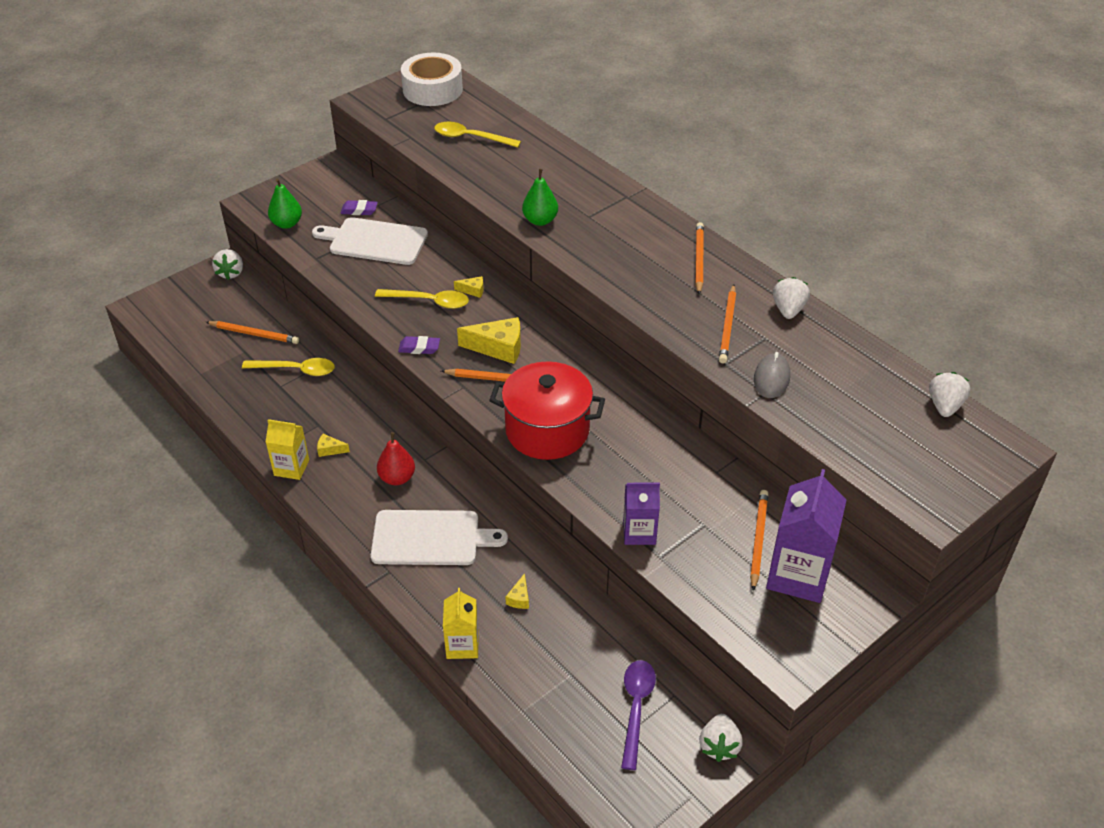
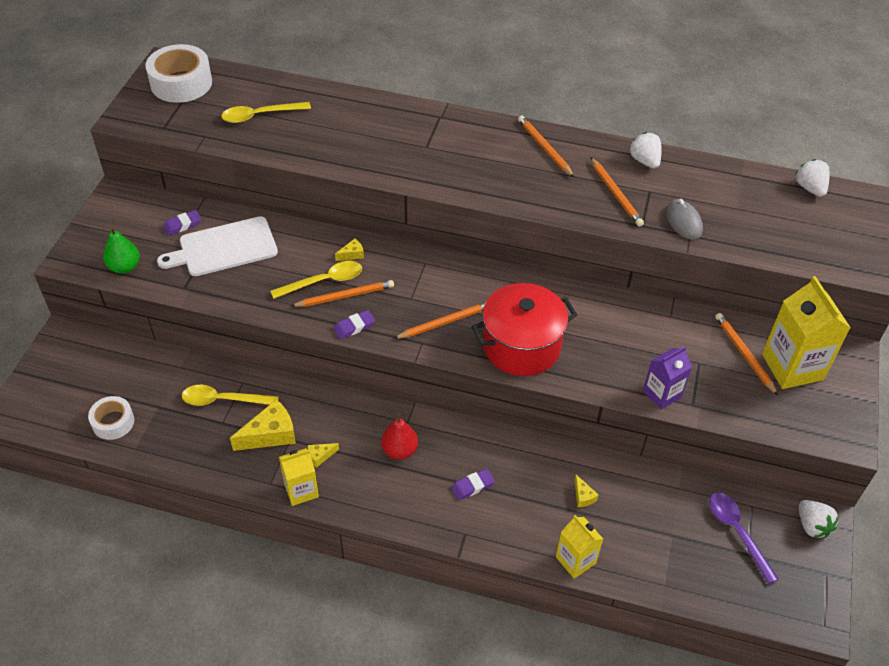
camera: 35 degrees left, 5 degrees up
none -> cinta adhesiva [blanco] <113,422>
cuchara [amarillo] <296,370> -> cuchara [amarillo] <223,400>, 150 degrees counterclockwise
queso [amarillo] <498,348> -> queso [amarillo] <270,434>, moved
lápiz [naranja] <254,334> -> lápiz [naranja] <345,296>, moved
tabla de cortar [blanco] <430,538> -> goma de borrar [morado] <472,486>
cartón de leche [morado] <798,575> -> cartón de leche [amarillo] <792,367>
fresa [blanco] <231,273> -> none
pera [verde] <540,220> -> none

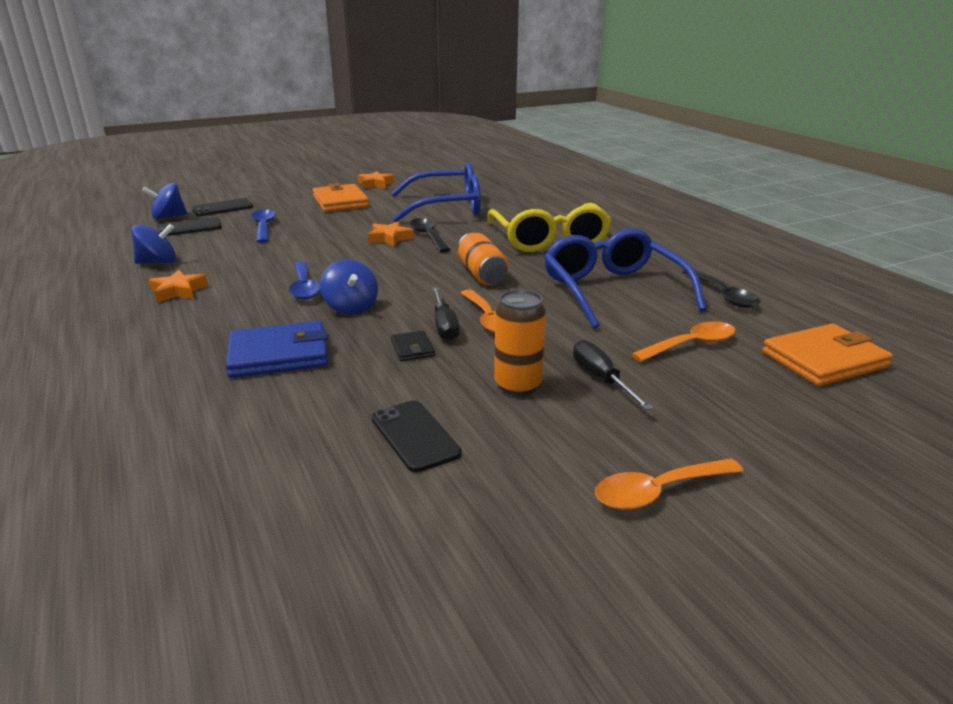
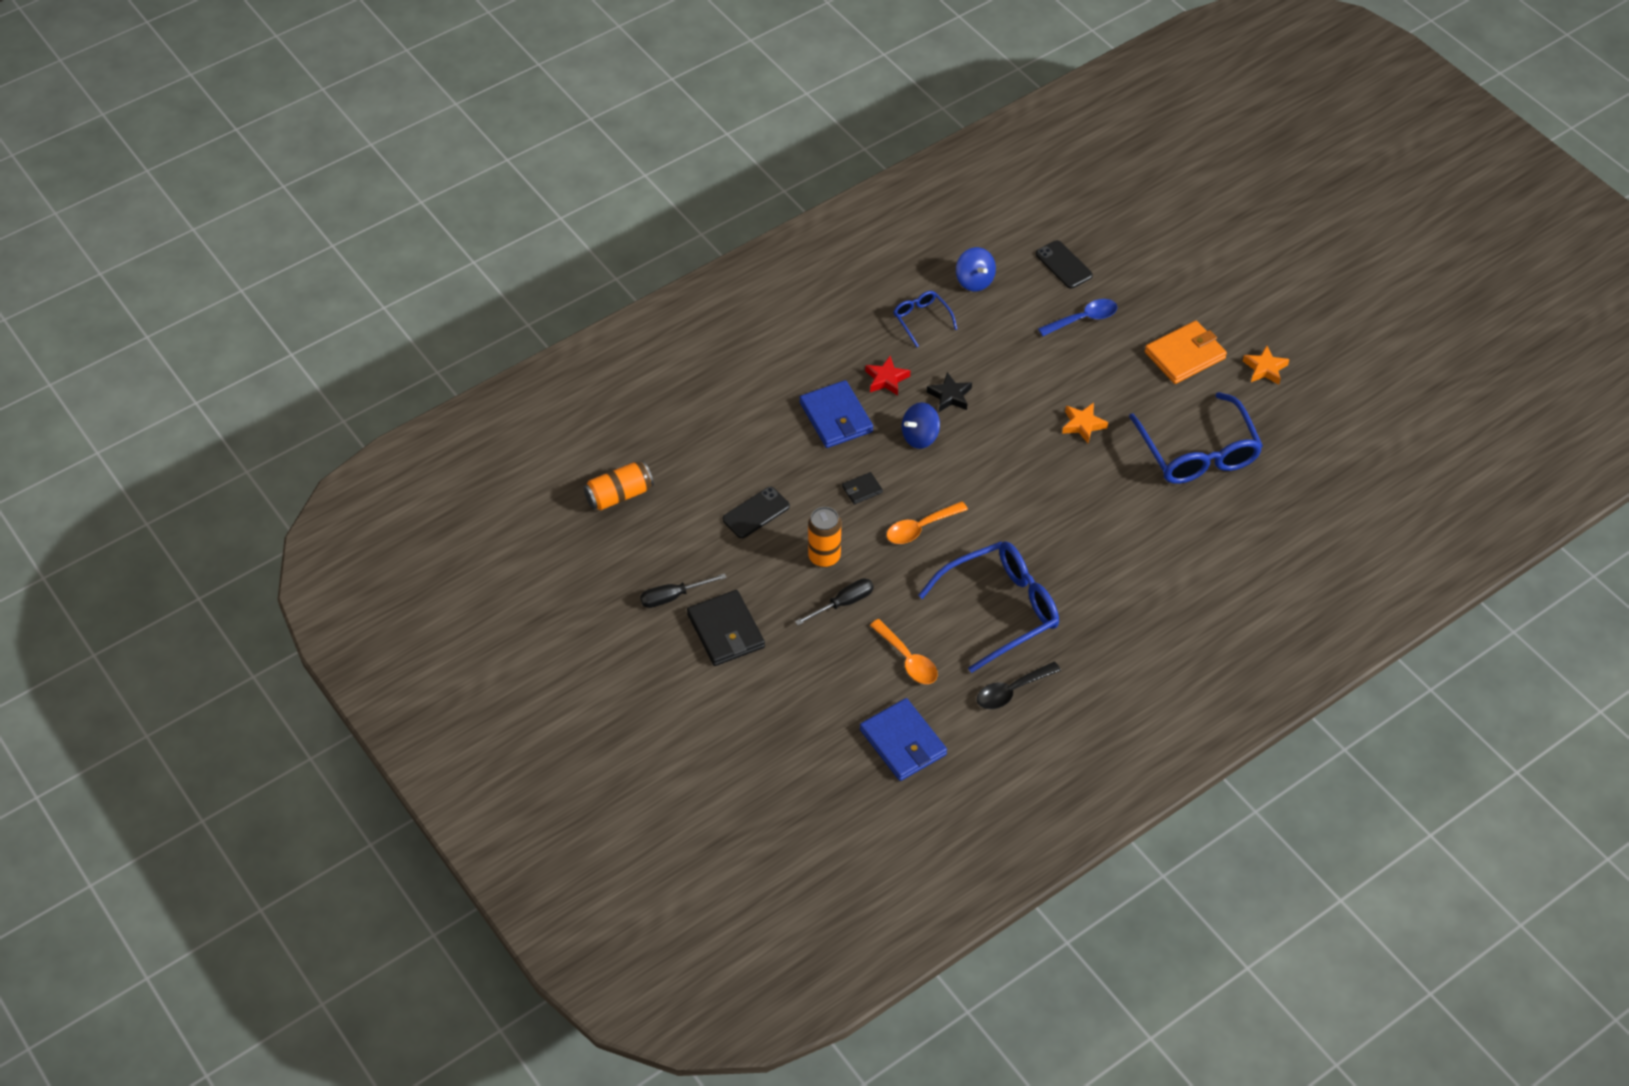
camera: 80 degrees right, 25 degrees up
lata [naranja] <482,274> -> lata [naranja] <619,495>, moved
destornillador [negro] <444,325> -> destornillador [negro] <673,597>, moved
cuchara [naranja] <658,492> -> cartera [negro] <725,631>
cartera [naranja] <824,360> -> cartera [azul] <903,742>
none -> estrella [rojo] <886,379>
estrella [naranja] <178,291> -> gafas [azul] <921,319>
cuchara [azul] <304,287> -> estrella [negro] <950,396>
peonza [azul] <168,217> -> none
móvil [negro] <222,208> -> none
cuchara [negro] <428,236> -> none
gafas [amarillo] <549,239> -> none

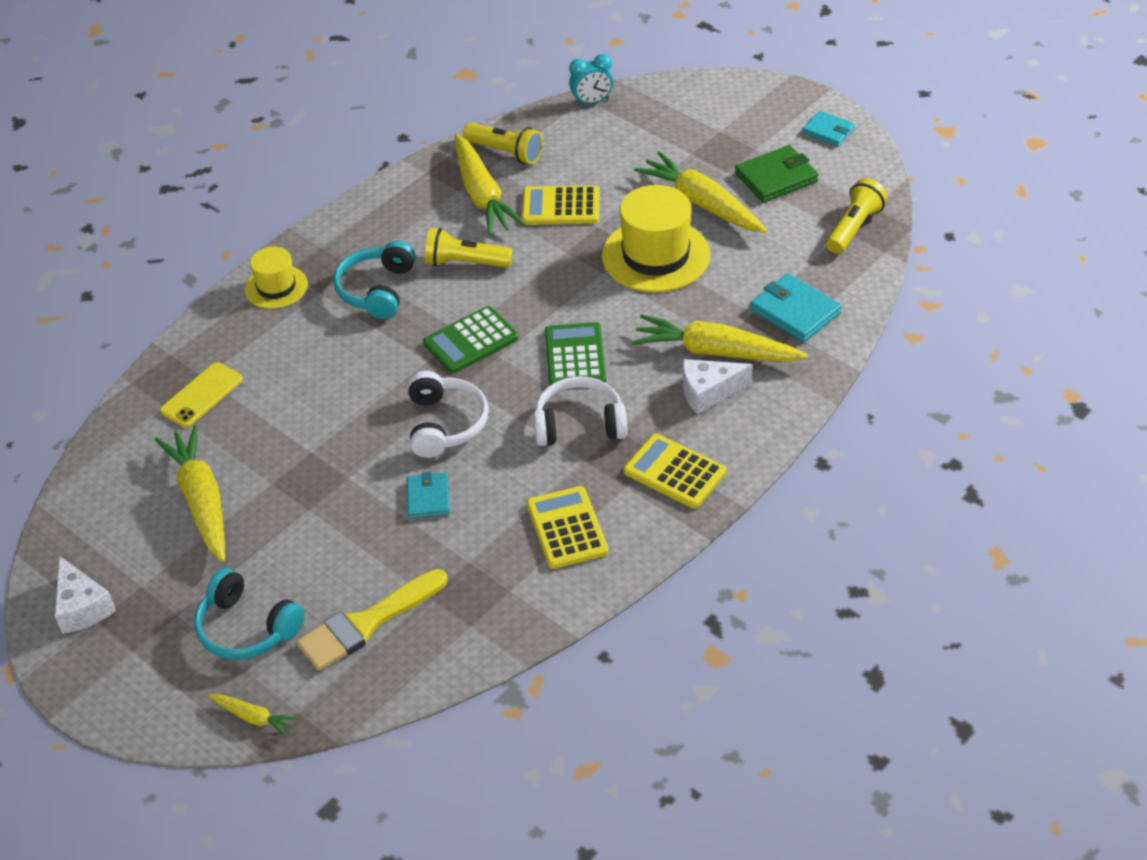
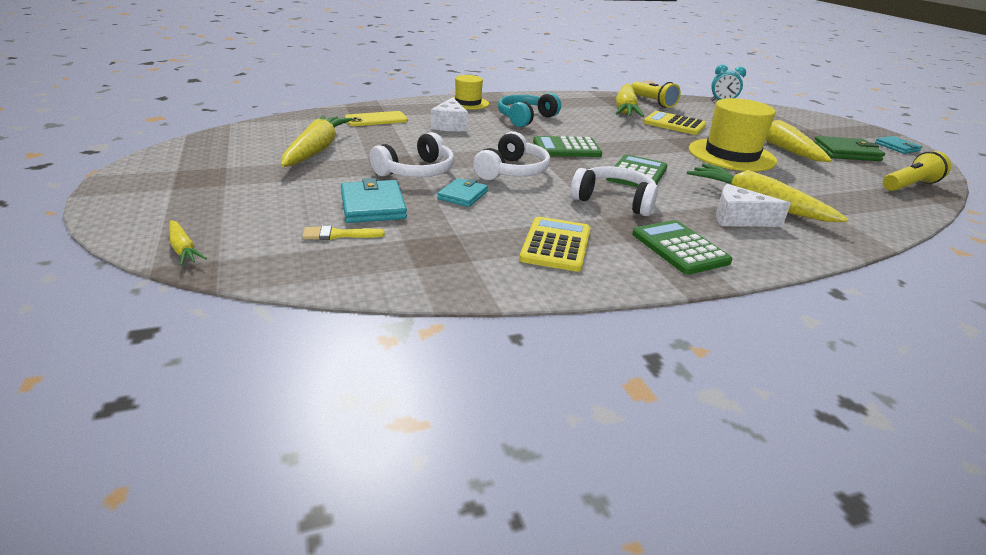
camera: 25 degrees right, 15 degrees down
pincel [amarillo] <366,623> -> pincel [amarillo] <338,235>, x0.50
cartera [turquesa] <795,311> -> cartera [turquesa] <373,205>, moved
none -> auriculares [blanco] <417,172>
queso [blanco] <82,607> -> queso [blanco] <450,125>, moved
calculadora [amarillo] <674,472> -> calculadora [verde] <679,248>
auriculares [turquesa] <246,628> -> none
lámpara de mano [amarillo] <465,263> -> none

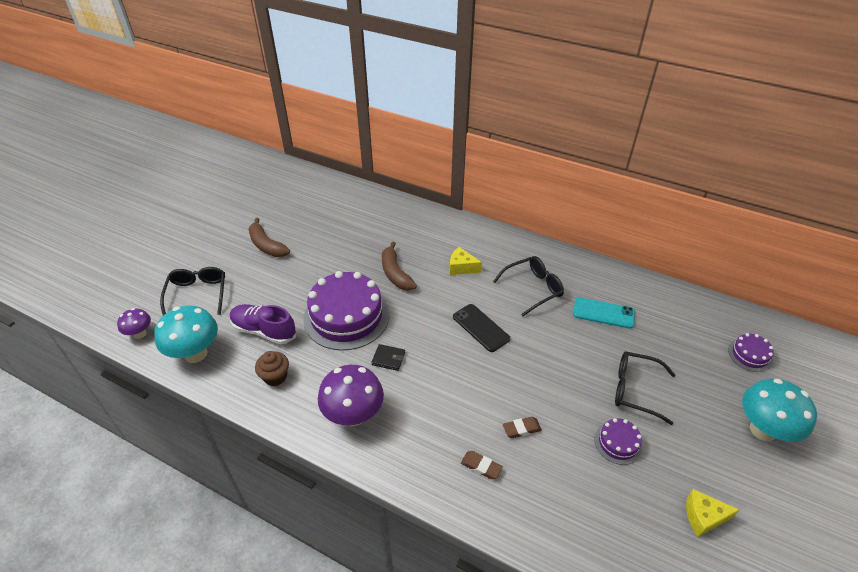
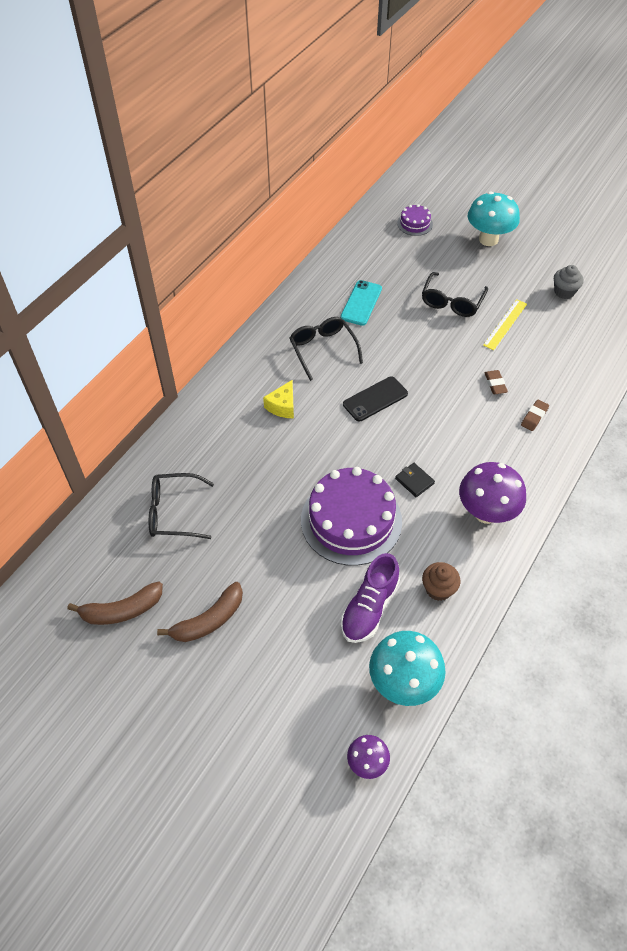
camera: 85 degrees left, 10 degrees up
plátano [marrón] <395,273> -> plátano [marrón] <122,610>, moved
gafas [negro] <197,294> -> gafas [negro] <174,512>, moved
cartera [negro] <388,358> -> cartera [negro] <414,481>, 60 degrees counterclockwise
tarta [morado] <618,443> -> regla [amarillo] <505,324>
queso [amarillo] <703,517> -> magdalena [gris] <564,292>

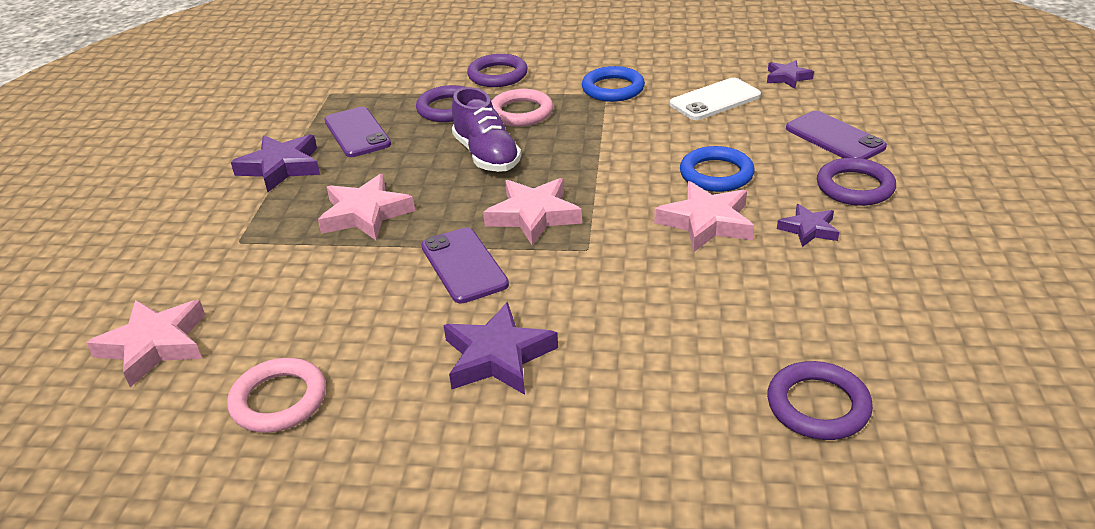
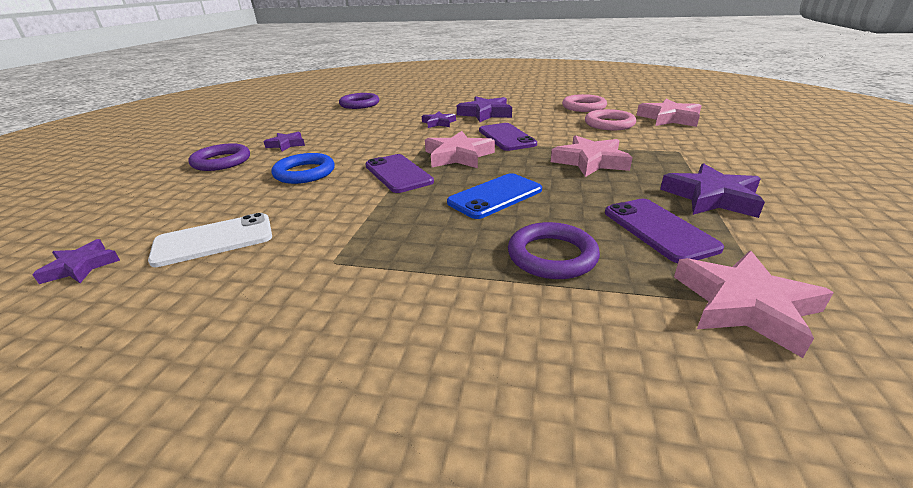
camera: 175 degrees left, 5 degrees down
móvil [morado] <834,138> -> móvil [morado] <398,174>, moved
none -> estrella [morado] <439,123>
zapato [morado] <486,155> -> móvil [azul] <495,196>
anillo [rosa] <521,112> -> anillo [rosa] <609,124>, moved
estrella [rosa] <706,222> -> estrella [rosa] <744,305>, moved
anillo [morado] <497,75> -> none
anillo [azul] <613,89> -> none

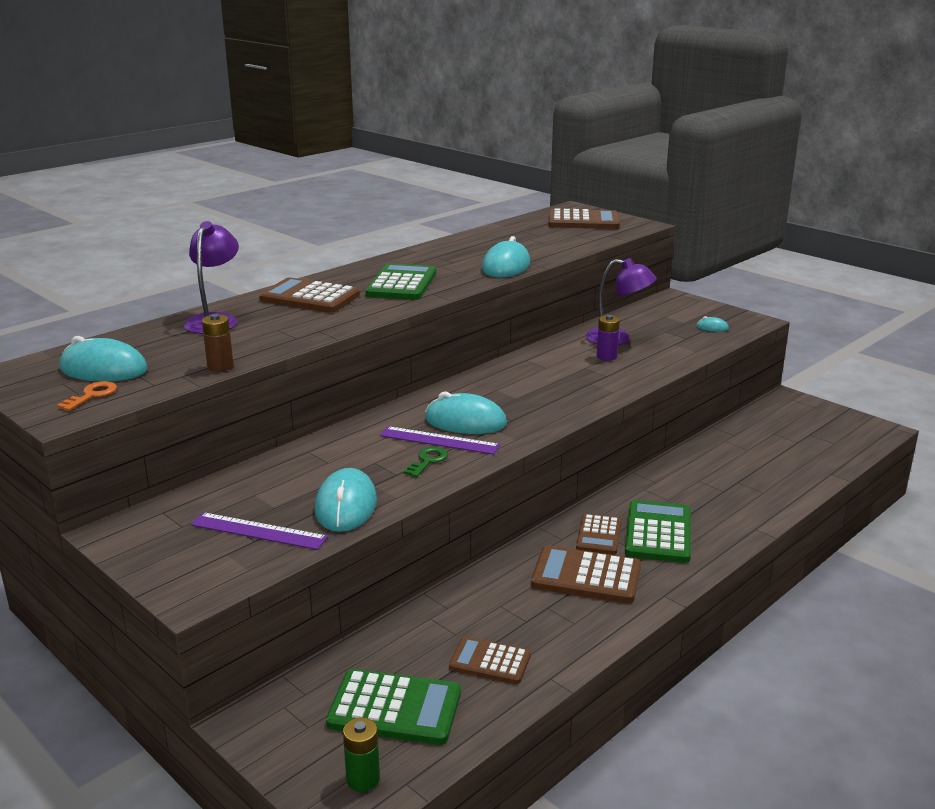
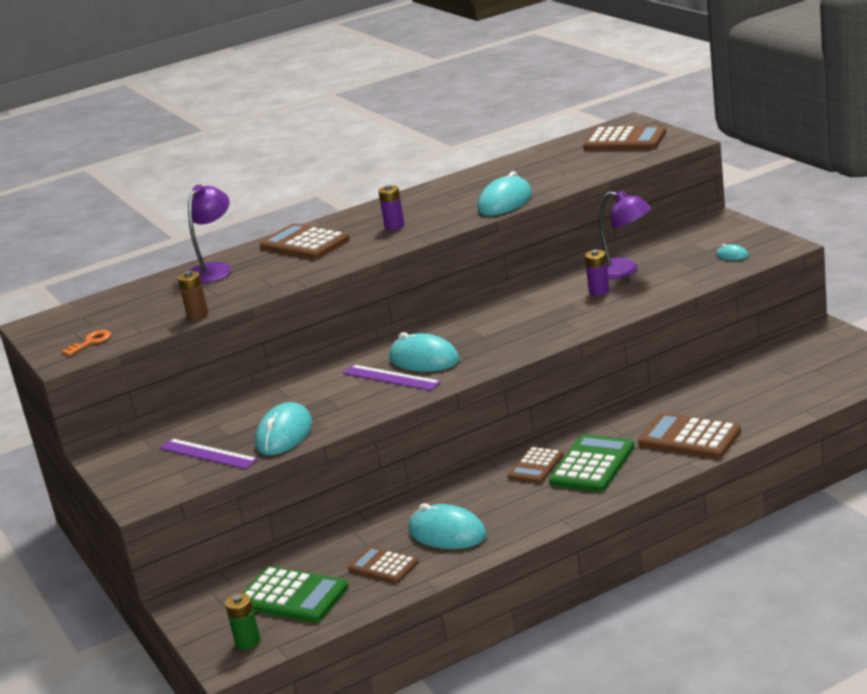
camera: 20 degrees right, 0 degrees up
calculadora [verde] <401,284> -> pila [morado] <394,226>
ratón [turquesa] <103,369> -> ratón [turquesa] <447,533>, moved
calculadora [marrón] <586,576> -> calculadora [marrón] <689,438>, moved
llave [verde] <428,461> -> none

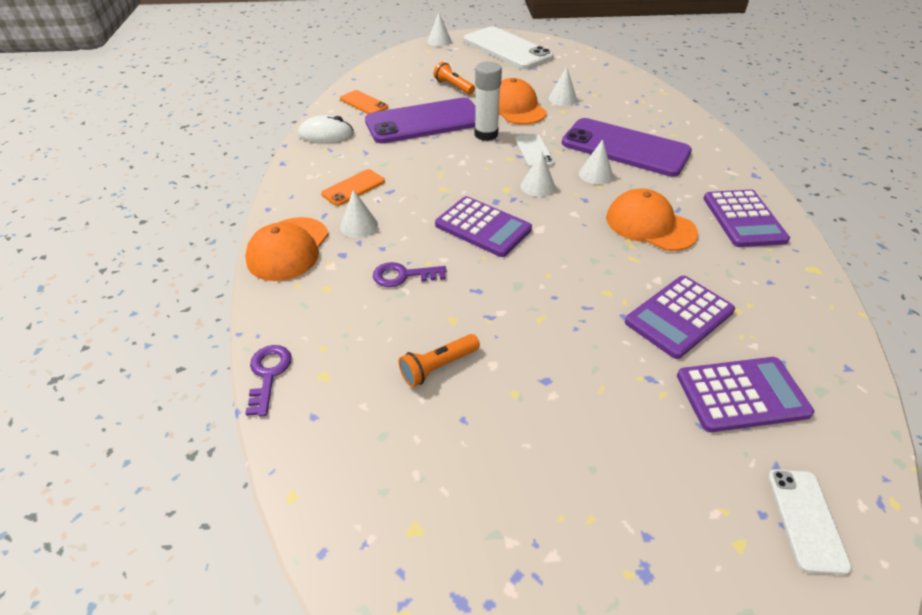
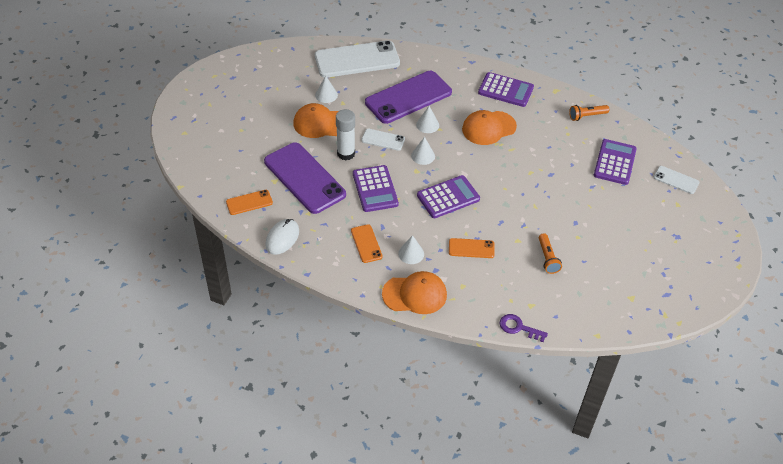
camera: 65 degrees left, 5 degrees up
móvil [morado] <424,121> -> móvil [morado] <304,178>, 45 degrees counterclockwise
móvil [blanco] <507,49> -> móvil [blanco] <357,60>, moved
calculadora [morado] <679,317> -> calculadora [morado] <375,189>, moved
gorra [naranja] <288,249> -> gorra [naranja] <415,294>, 45 degrees counterclockwise
llave [morado] <403,276> -> móvil [naranja] <471,248>
lámpara de mano [naranja] <453,86> -> lámpara de mano [naranja] <586,116>, moved
cono [blanco] <439,41> -> none

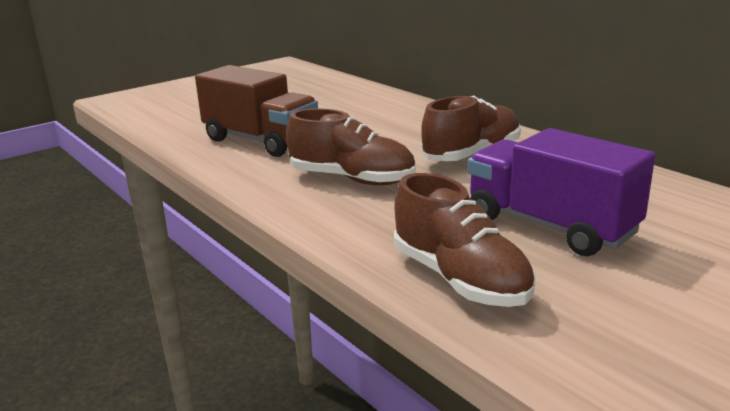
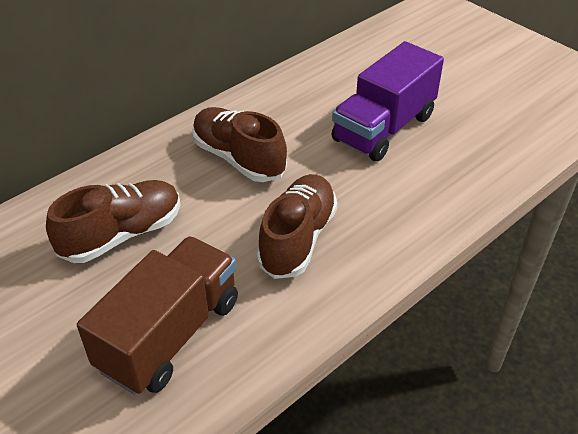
camera: 95 degrees left, 20 degrees up
zapato [marrón] <459,279> -> zapato [marrón] <122,235>, moved

